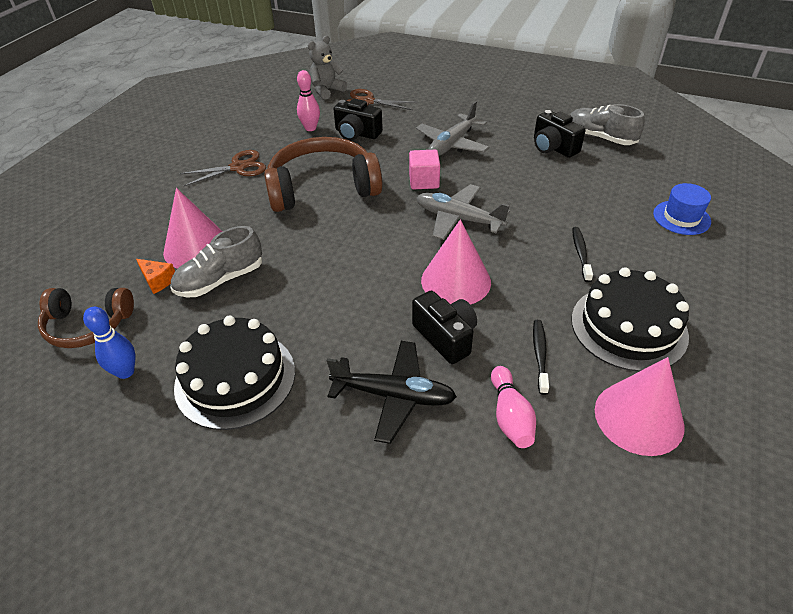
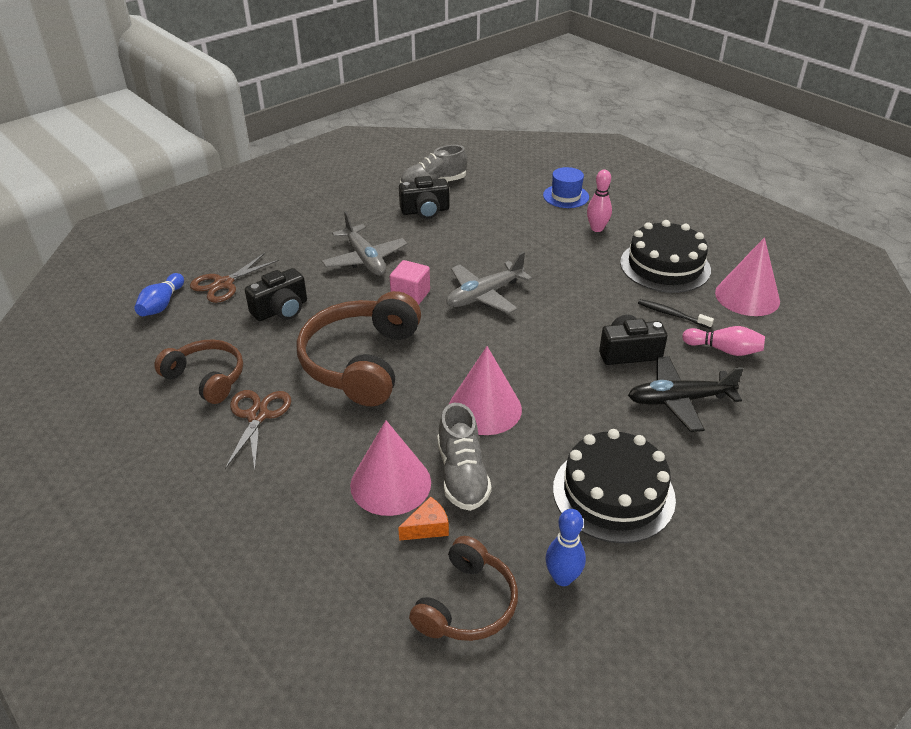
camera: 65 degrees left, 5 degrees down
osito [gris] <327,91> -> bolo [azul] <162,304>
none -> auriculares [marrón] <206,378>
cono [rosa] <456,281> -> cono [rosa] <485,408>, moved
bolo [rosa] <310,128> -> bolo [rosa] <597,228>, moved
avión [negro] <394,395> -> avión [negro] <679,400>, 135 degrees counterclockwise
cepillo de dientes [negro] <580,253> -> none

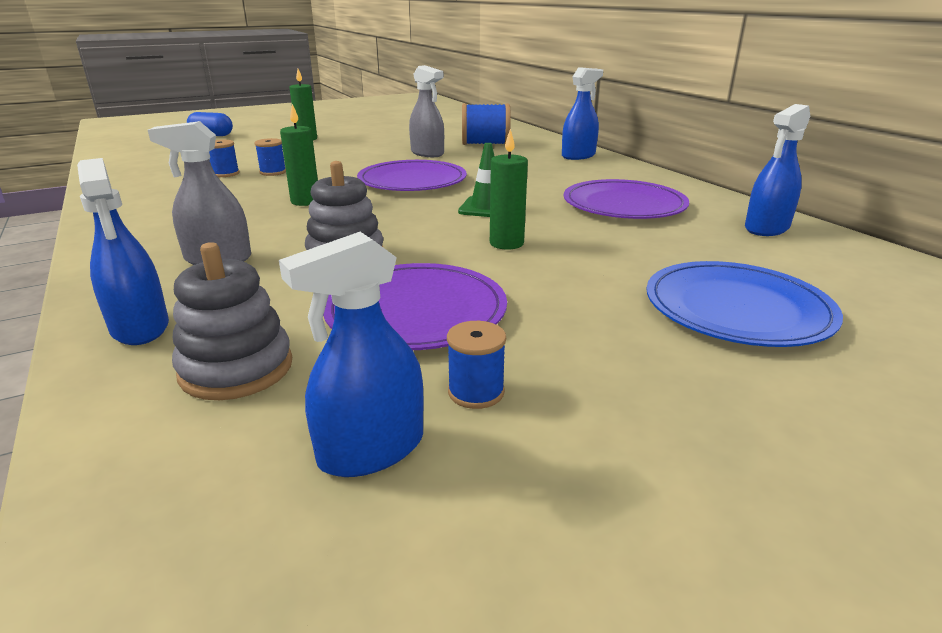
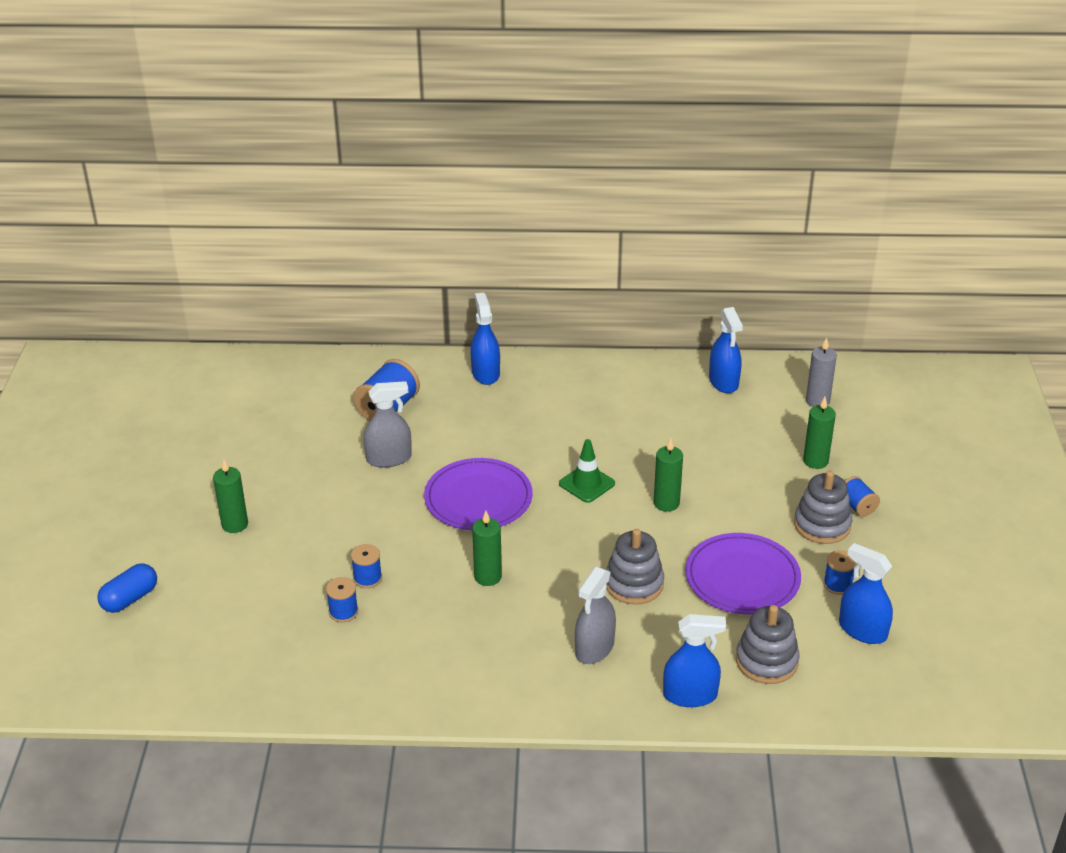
camera: 60 degrees left, 10 degrees up
none -> juguete apilable [gris] <822,525>
plato [azul] <737,309> -> vela [verde] <815,461>
none -> vela [gris] <817,401>
pulverizador [azul] <371,449> -> pulverizador [azul] <862,630>, 135 degrees clockwise
none -> carrete [azul] <857,506>
plato [morado] <624,205> -> none

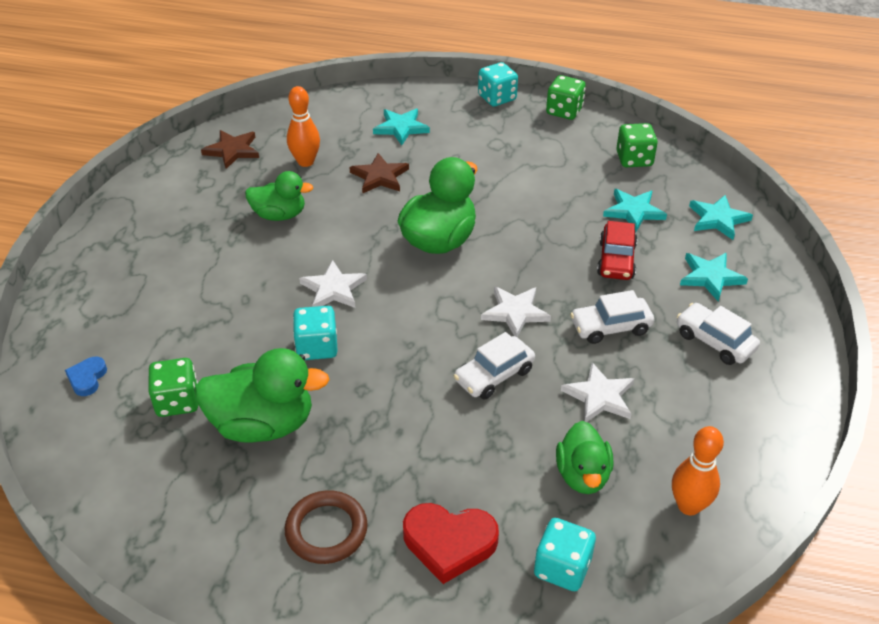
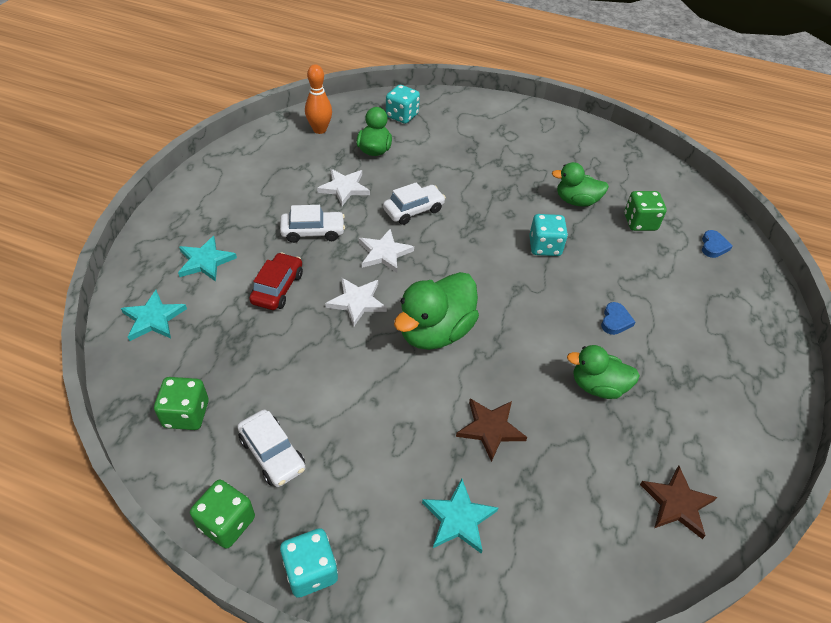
camera: 175 degrees left, 5 degrees up
coche [blanco] <714,341> -> coche [blanco] <272,453>, moved
estrella [blanco] <333,289> -> estrella [blanco] <357,302>, moved
pato [verde] <263,424> -> pato [verde] <576,201>, x0.64
none -> corazón [azul] <615,321>
anillo [marrón] <326,530> -> none
bolo [naranja] <305,162> -> none
corazón [rojo] <449,543> -> none
estrella [turquesa] <633,211> -> none

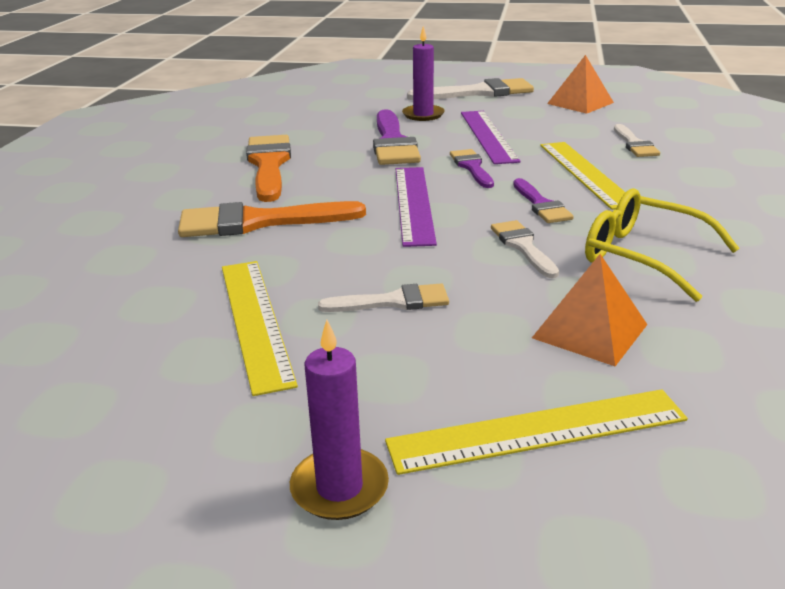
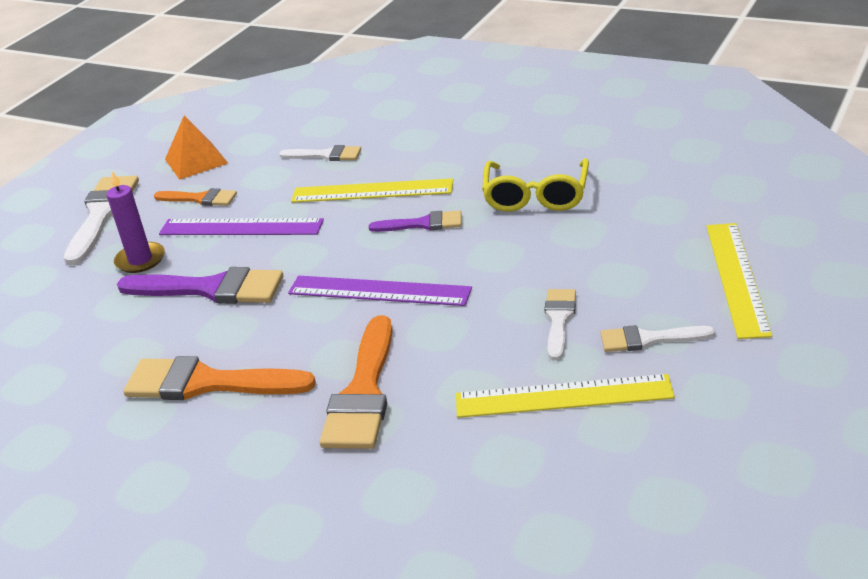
camera: 70 degrees left, 5 degrees up
none -> pincel [naranja] <200,199>
gafas [amarillo] <643,256> -> gafas [amarillo] <536,196>, 45 degrees counterclockwise
pincel [blanco] <523,247> -> pincel [blanco] <649,339>, moved
vela [morado] <339,487> -> none
pincel [morado] <472,167> -> none
pirámide [naranja] <589,331> -> none

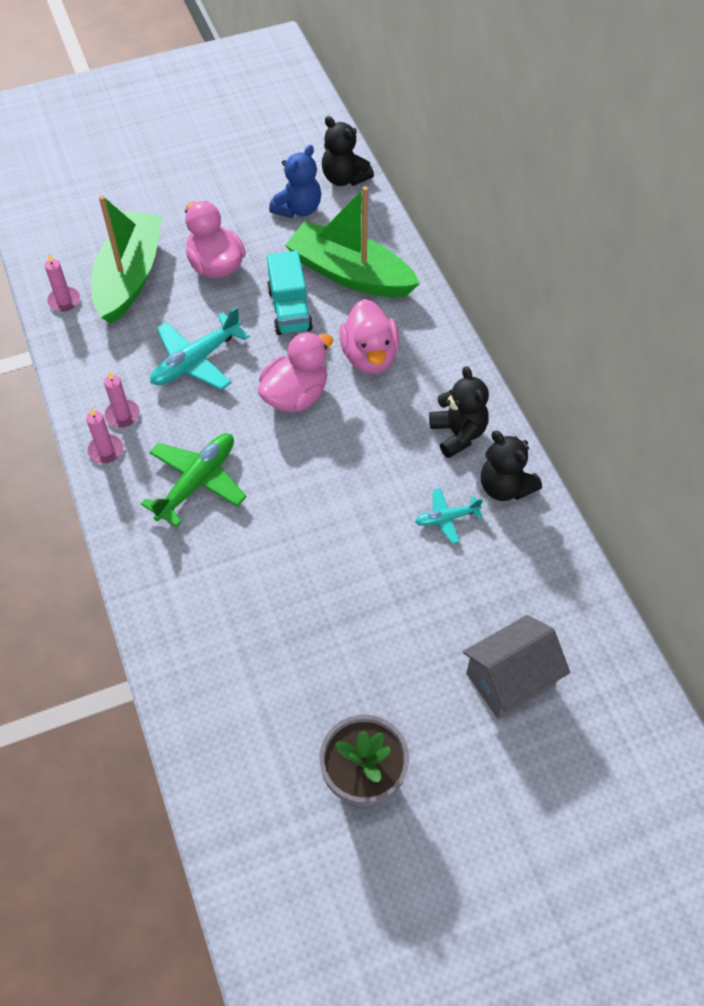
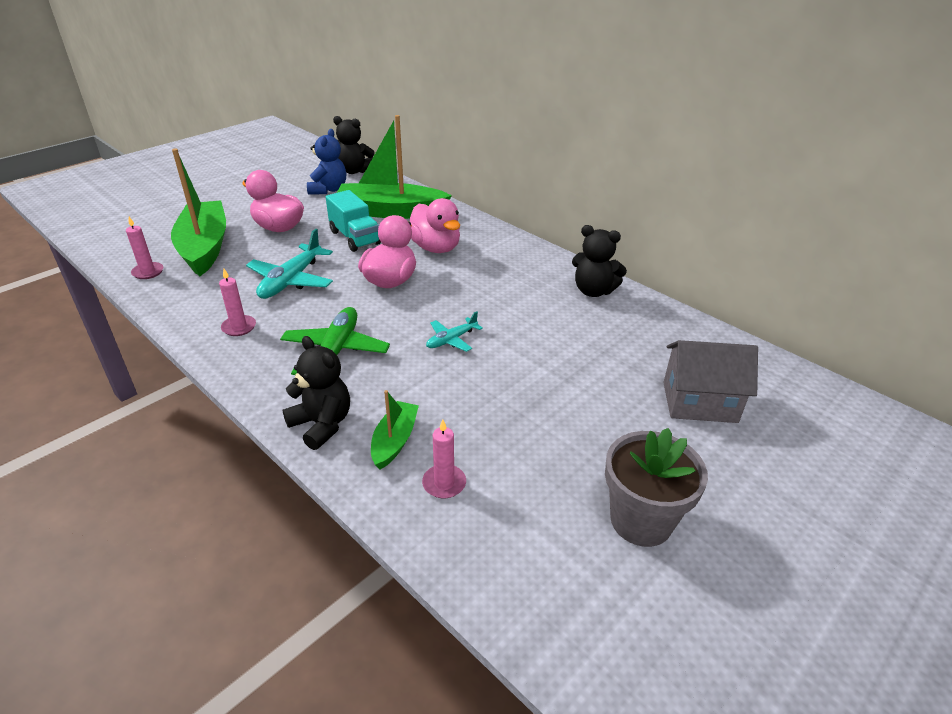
camera: 25 degrees left, 20 degrees down
osito [negro] <458,434> -> osito [negro] <322,424>, moved
none -> barco [verde] <394,441>
vela [rosa] <106,450> -> vela [rosa] <444,483>, moved
avión [turquesa] <446,518> -> avión [turquesa] <451,340>, moved
casa [gris] <510,679> -> casa [gris] <699,402>, 60 degrees clockwise

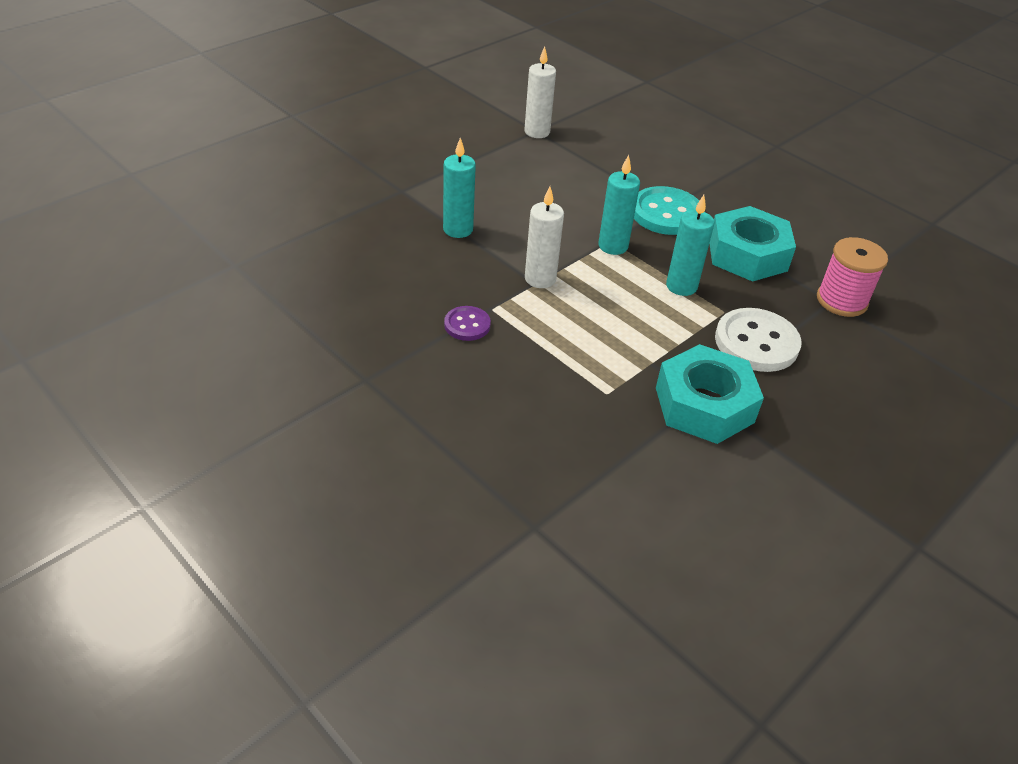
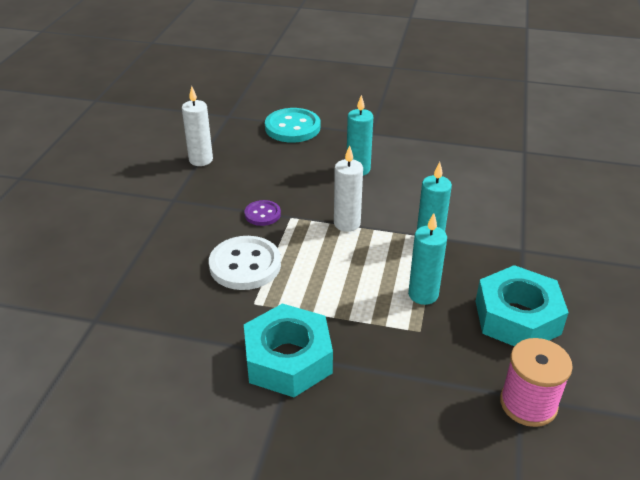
camera: 60 degrees right, 5 degrees down
vela [blanco] <537,132> -> vela [blanco] <201,160>, moved
botón [blanco] <756,342> -> botón [blanco] <245,265>, moved
botón [turquesa] <666,213> -> botón [turquesa] <292,127>, moved

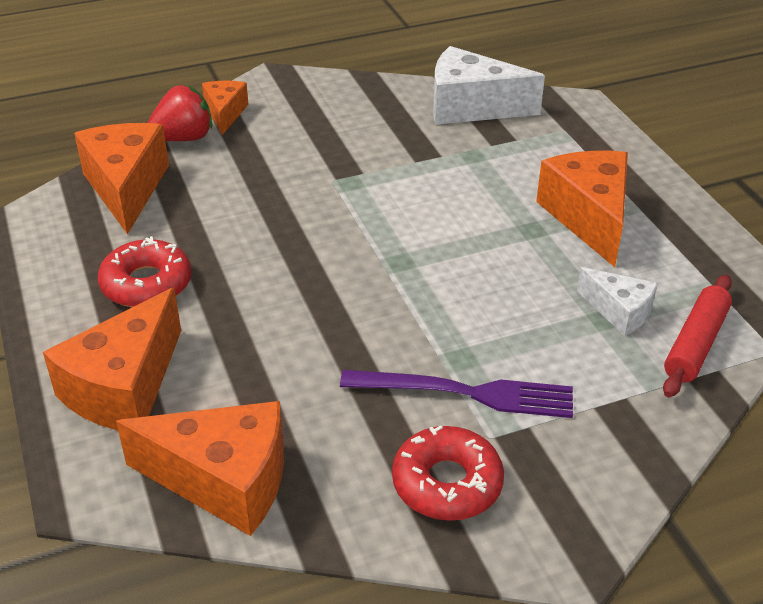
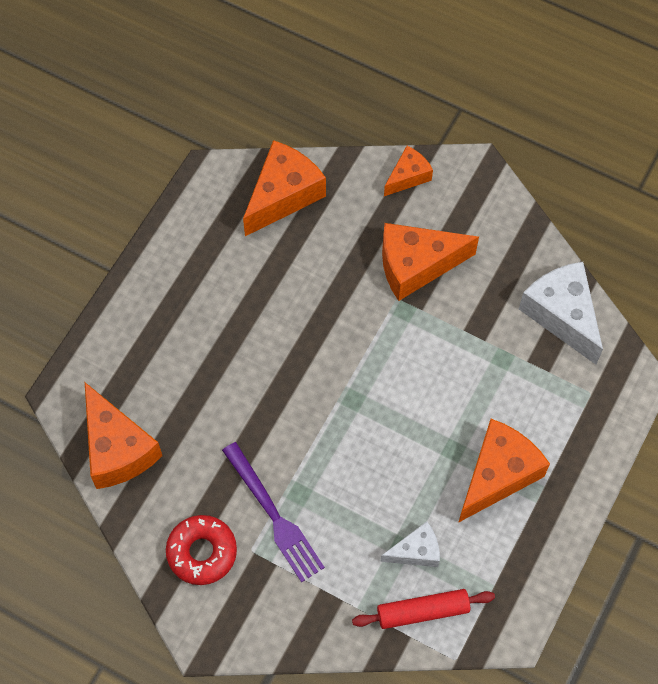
camera: 50 degrees right, 25 degrees up
queso [blanco] <619,311> -> queso [blanco] <416,551>, 105 degrees counterclockwise
queso [naranja] <124,387> -> queso [naranja] <416,265>, moved
rosquilla [rojo] <146,284> -> none
fresa [rojo] <183,138> -> none

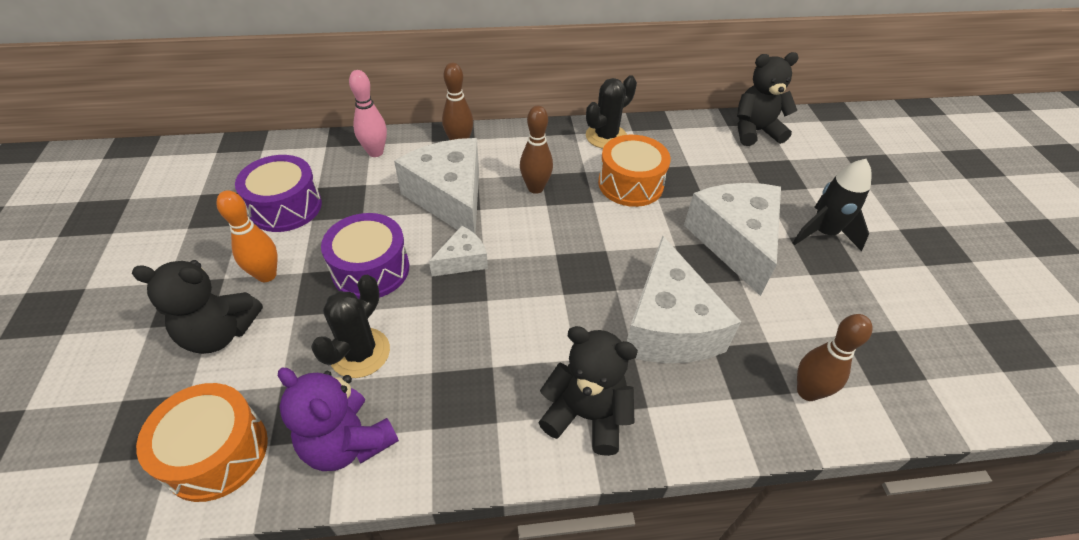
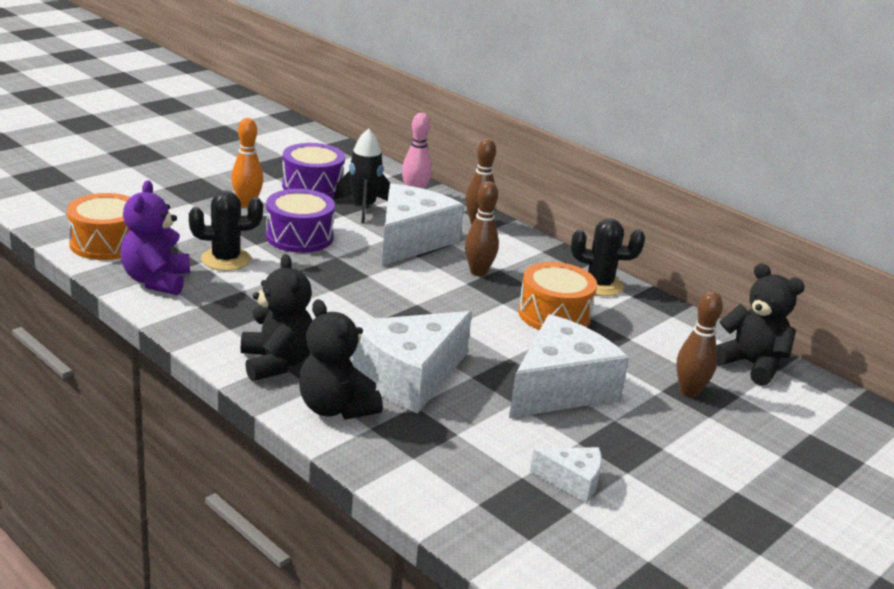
camera: 50 degrees right, 20 degrees down
osito [negro] <220,333> -> osito [negro] <336,408>, moved
cohete [negro] <823,233> -> cohete [negro] <363,208>, moved
queso [blanco] <462,260> -> queso [blanco] <572,481>, moved
bolo [marrón] <807,391> -> bolo [marrón] <689,391>, moved

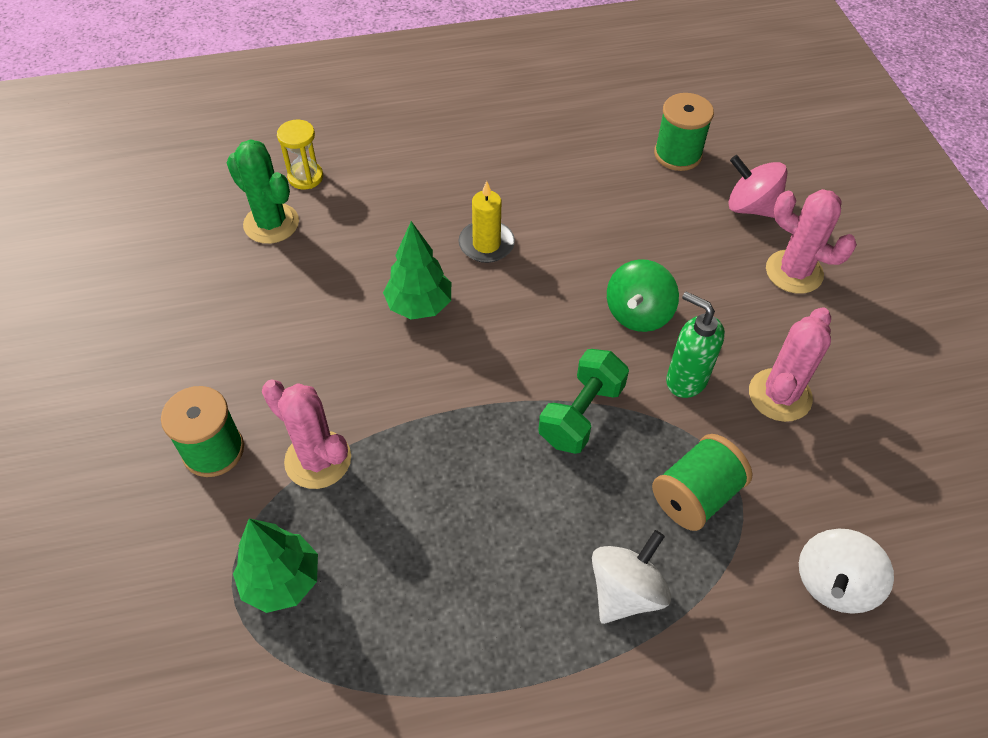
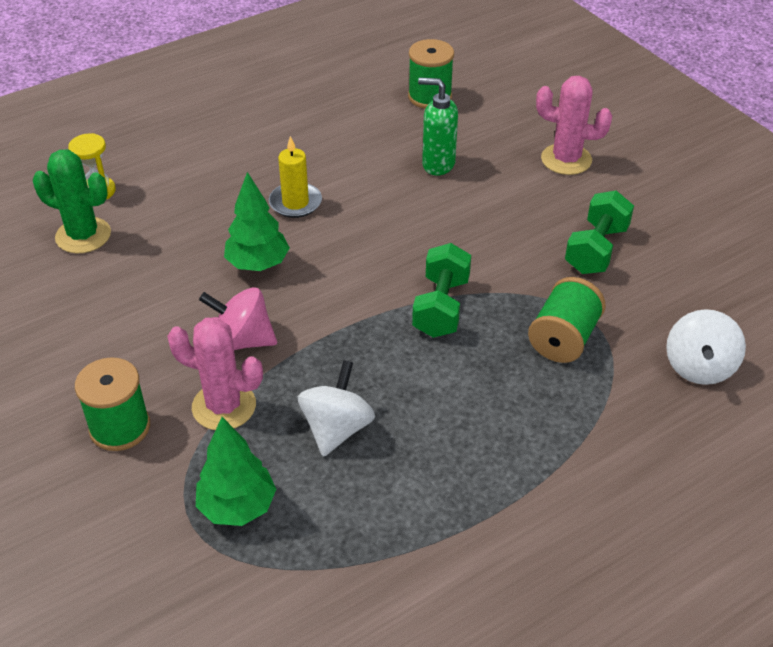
camera: 20 degrees left, 10 degrees down
peonza [rosa] <751,207> -> peonza [rosa] <242,340>, moved
peonza [blanco] <625,591> -> peonza [blanco] <337,429>, moved
dispensador de jabón [verde] <685,380> -> dispensador de jabón [verde] <437,164>, moved
cactus [rosa] <779,395> -> mancuerna [verde] <596,249>
peonza [verde] <638,313> -> none

